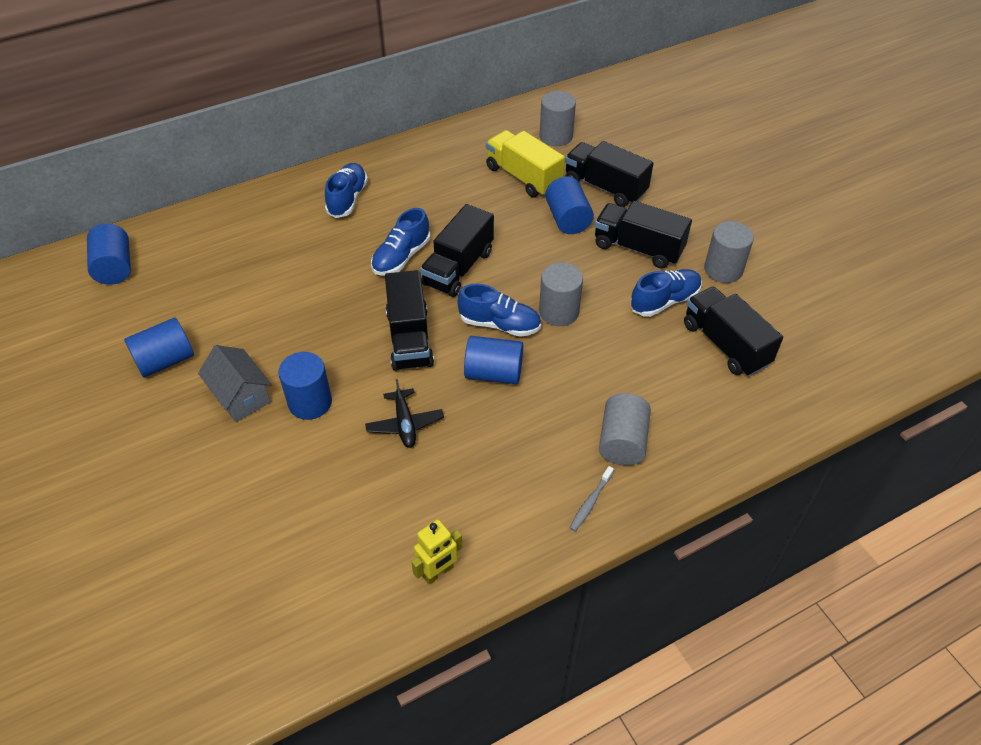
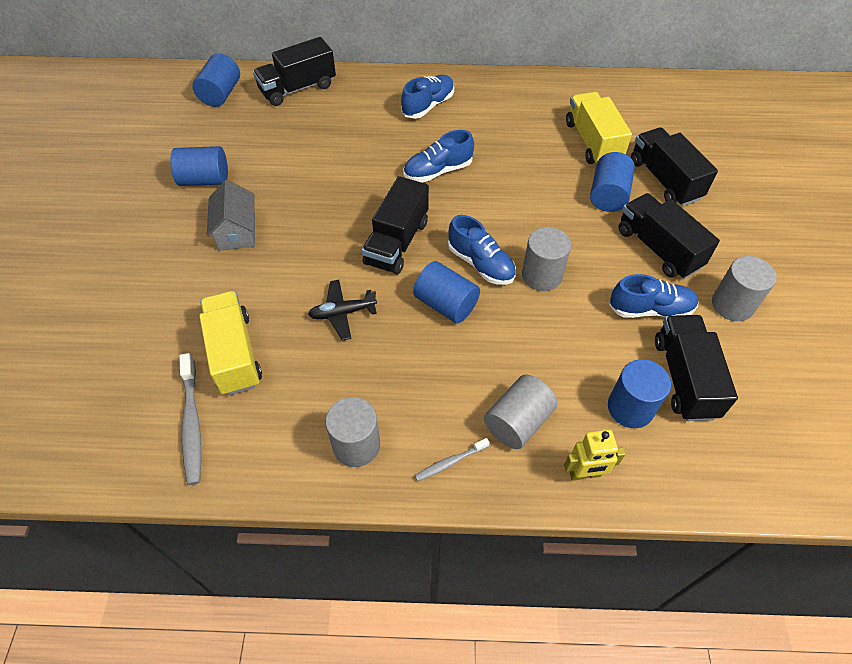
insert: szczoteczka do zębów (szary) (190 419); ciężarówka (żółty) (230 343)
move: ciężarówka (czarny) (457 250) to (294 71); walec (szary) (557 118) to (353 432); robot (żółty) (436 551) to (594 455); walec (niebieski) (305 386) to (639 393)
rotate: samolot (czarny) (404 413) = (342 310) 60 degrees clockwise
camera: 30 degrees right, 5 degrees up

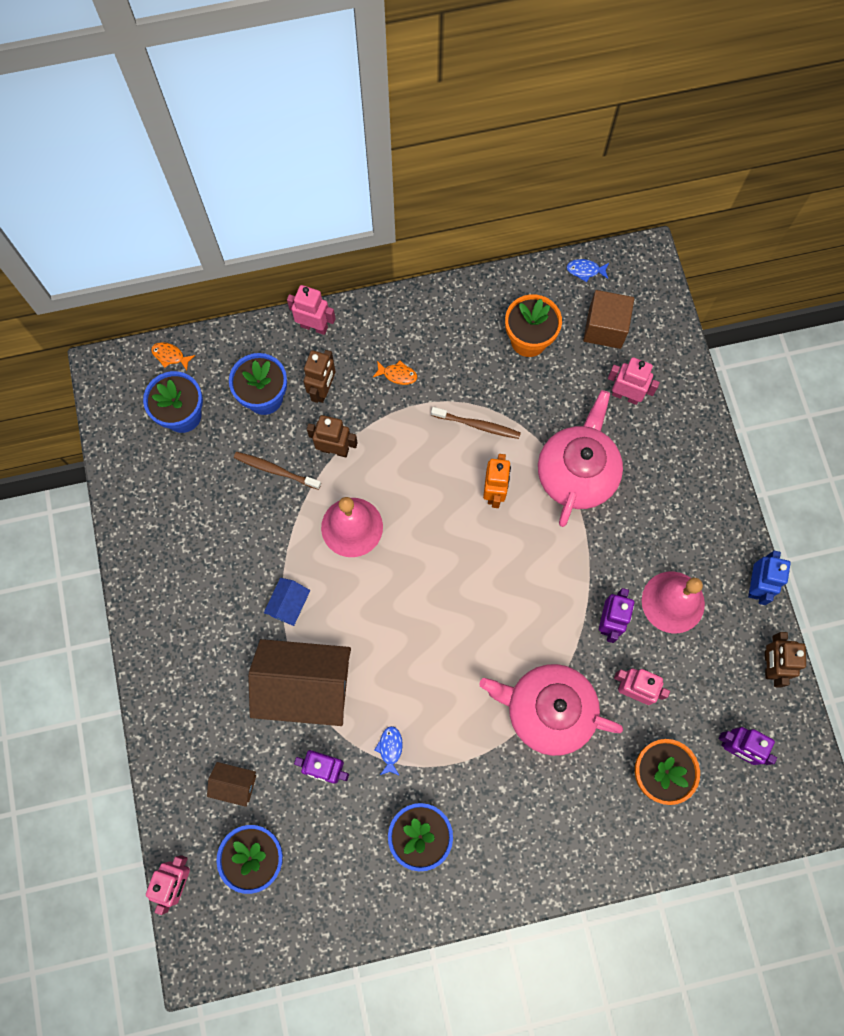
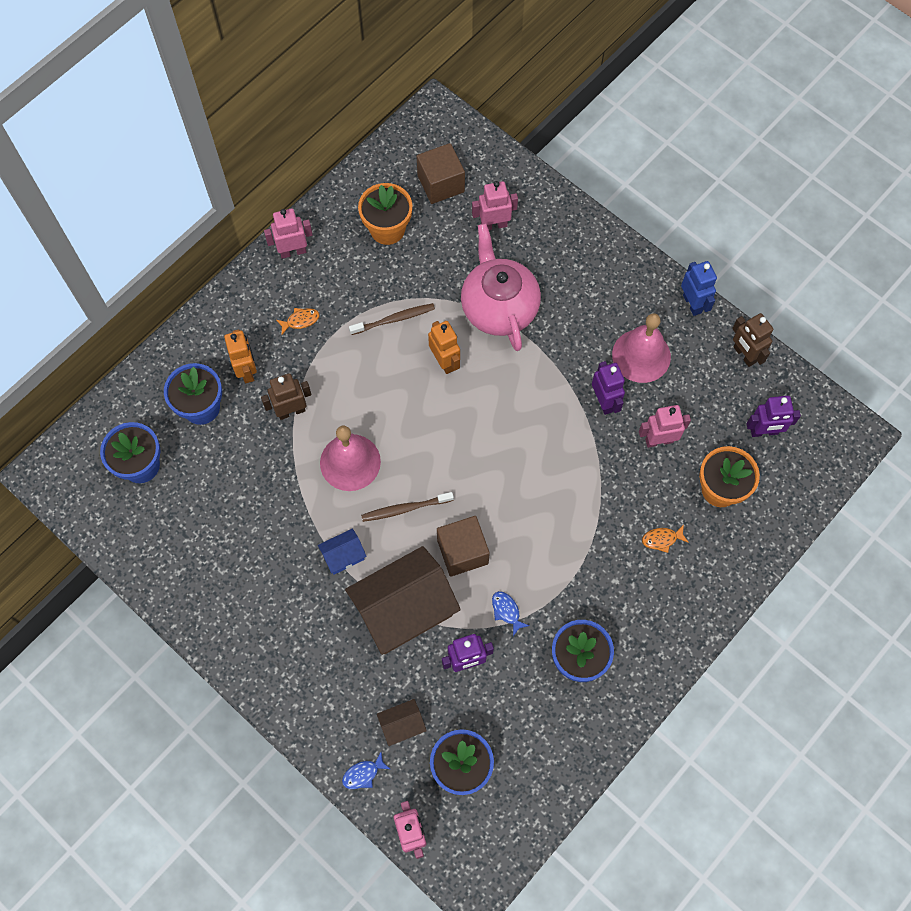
delete: imbryk (różowy) (551 710)
insert: sześcian (brązowy) (463 546)
move: robot (różowy) (311 310) to (288 234); ryba (niebieski) (588 270) to (366 770); szczoteczka do zębów (brązowy) (277 471) to (407 507); ryba (pomarańczowy) (173 356) to (665 539)
recolor: robot (brązowy) (319 376) to robot (pomarańczowy) (240 356)
rotate: domek (niebieski) (287 602) = (342 552) 75 degrees clockwise
camera: 35 degrees left, 5 degrees down

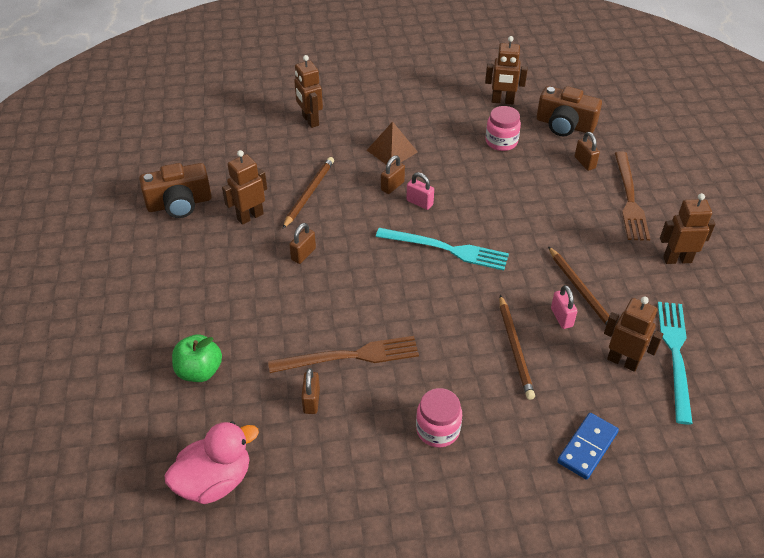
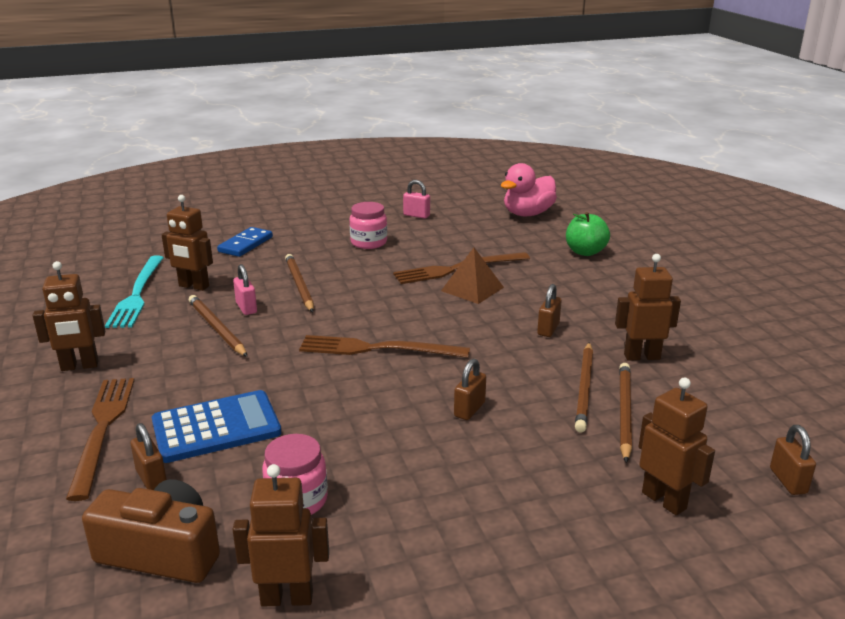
delete: aparat fotograficzny (brązowy) (175 190)
insert: kalkulator (niebieski) (216 426); ołówek (brązowy) (625 413)
move: kłódka (różowy) (420 191) to (416 199); piramida (brązowy) (392 143) to (472 276); kłódka (brązowy) (310 391) to (793 460)
recolor: widelec (turkusowy) (442 249) to widelec (brązowy) (384 346)
rotate: robot (brązowy) (244 187) = (648 307) 135 degrees counterclockwise
camera: 170 degrees right, 20 degrees down

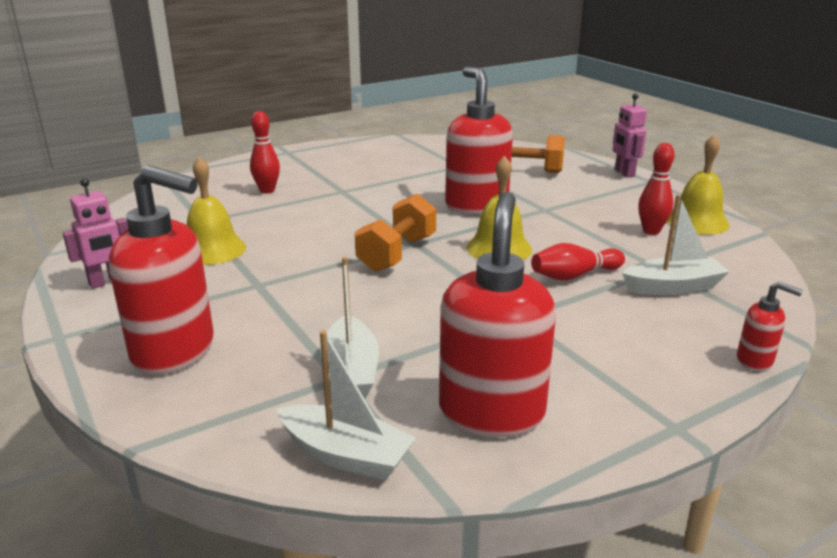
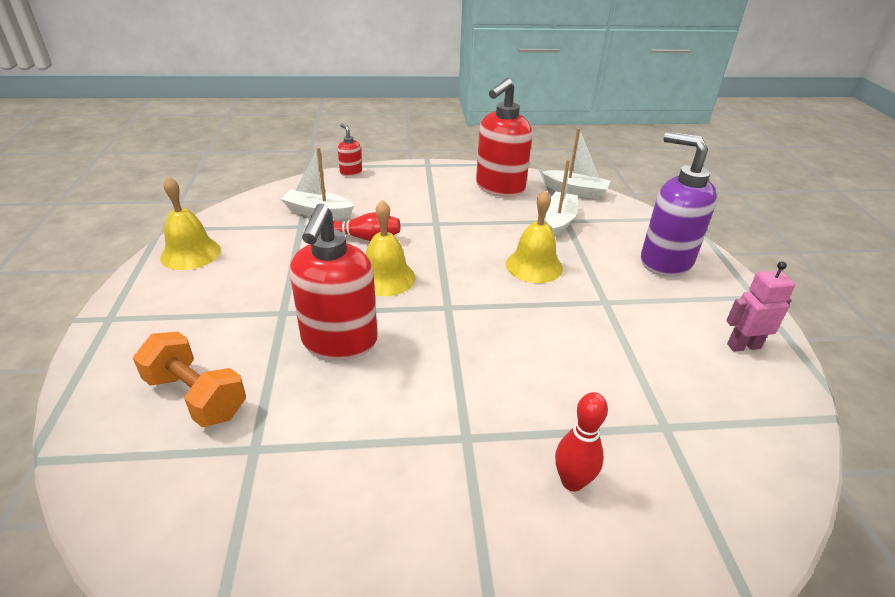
delete: hantel (pomarańczowy) (395 233); robot (różowy) (630 135); kręgiel (czerwony) (656 189)
move: dzwonek (żółty) (216 211) to (534 236)
recolor: dozownik mydła (czerwony) (161 270) to dozownik mydła (fioletowy) (679 204)
rotate: łódka (biały) (346 405) = (576 163) 150 degrees clockwise
camera: 155 degrees left, 10 degrees up

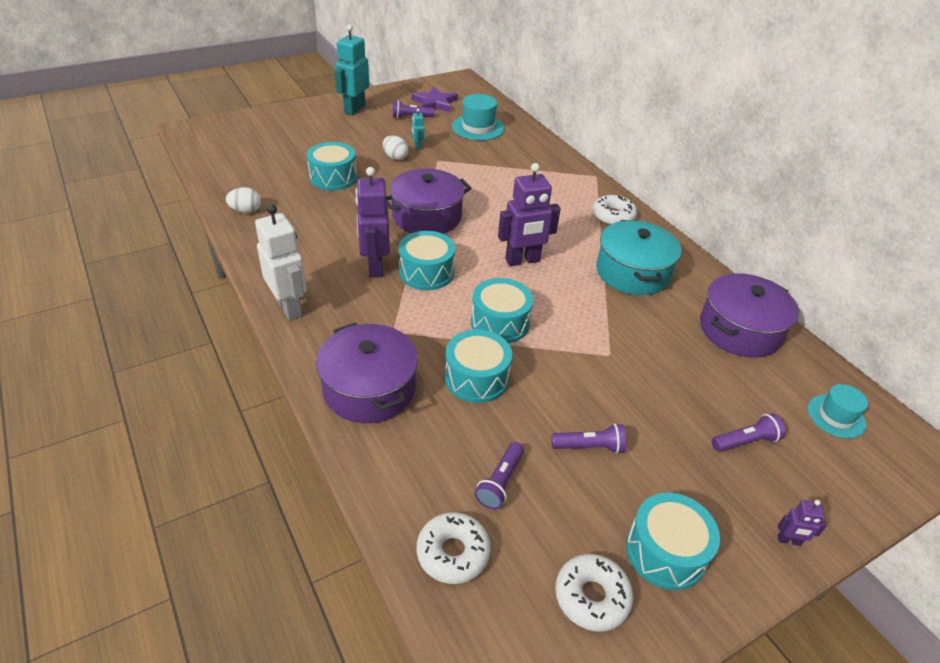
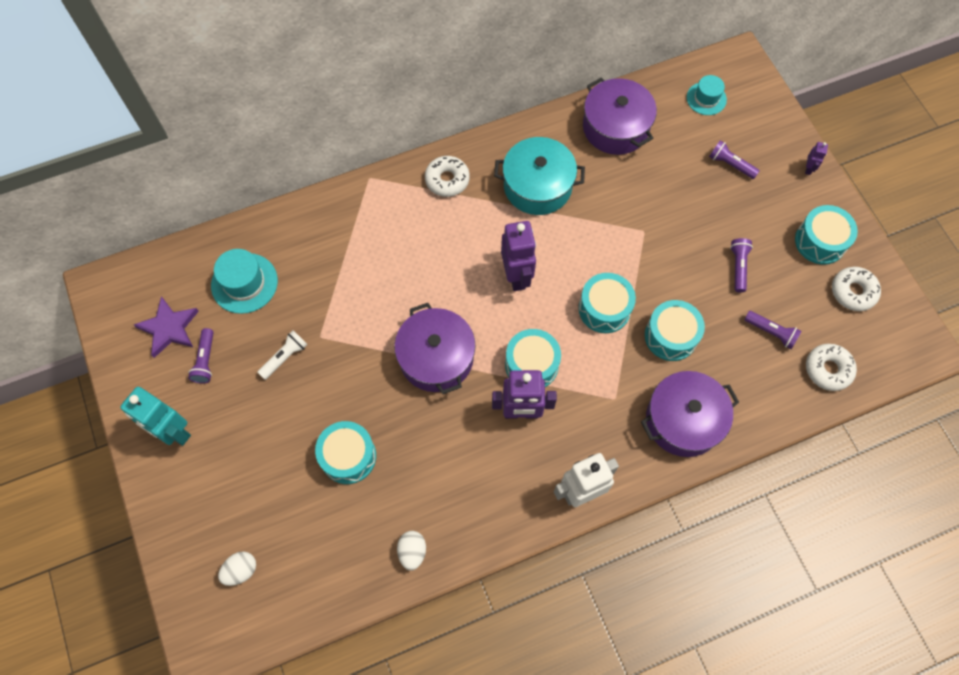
move: jajko (biały) (395 147) to (237 568)
replace: robot (turkusowy) (418 129) to latarka (biały) (282 355)
rotate: latarka (fioletowy) (749 432) = (734 159) 45 degrees counterclockwise
camera: 80 degrees left, 25 degrees up

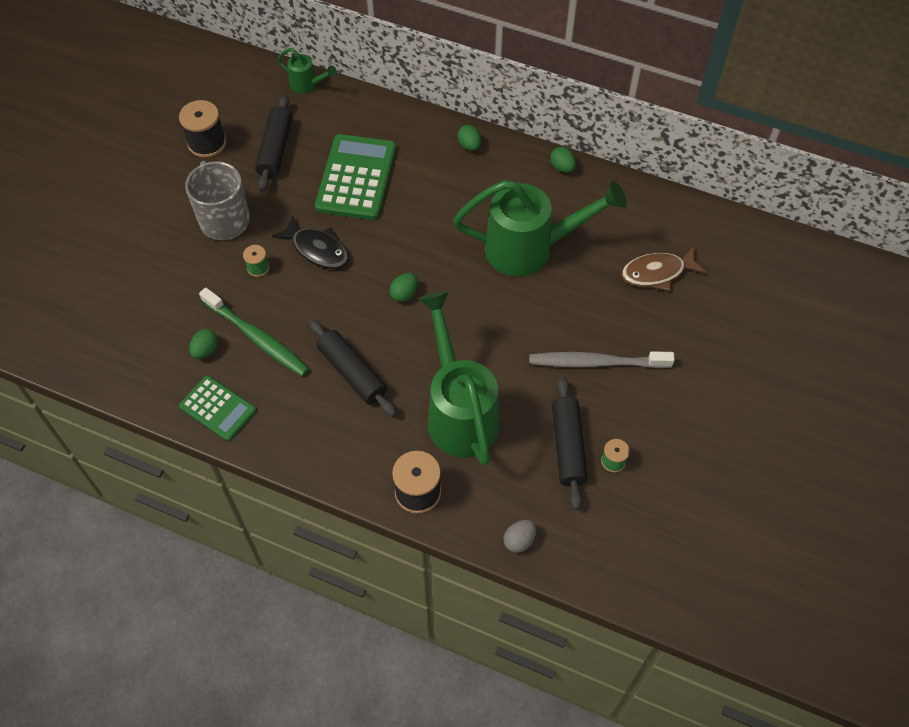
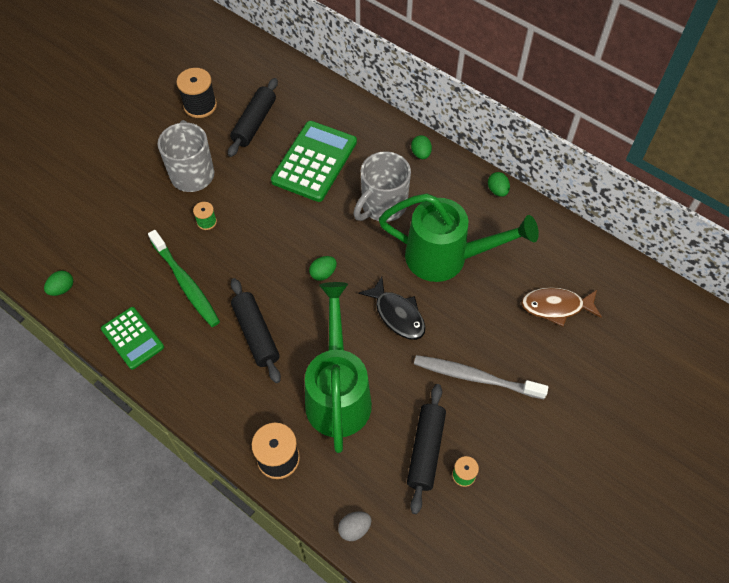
delete: konewka (zielony) (307 71)
insert: kubek (szary) (382 186)
move: jajko (zielony) (203 344) to (58 283); ryba (czarny) (310 242) to (392 308)
camera: 15 degrees right, 0 degrees up

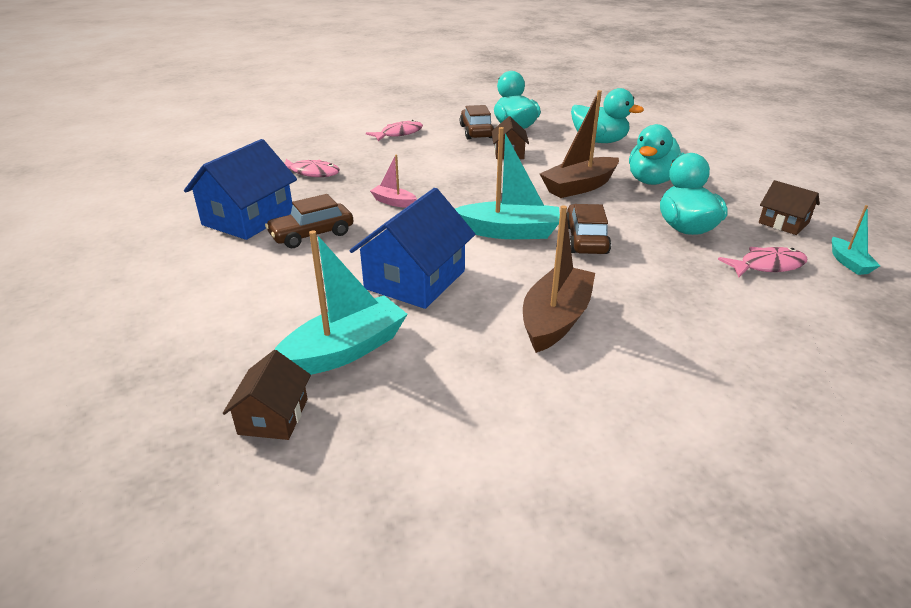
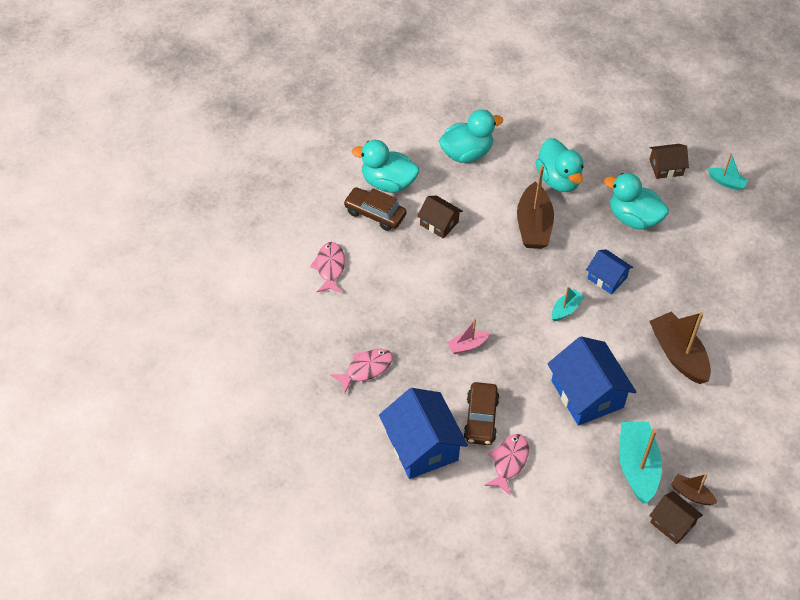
insert: łódka (brązowy) (694 489)
move: ryba (różowy) (762 262) to (506 465)
replace: samochód (brązowy) (589 229) to domek (niebieski) (609 271)
resize: łódka (turkusowy) (507 183) = (568 303) x0.52
camera: 55 degrees left, 20 degrees up

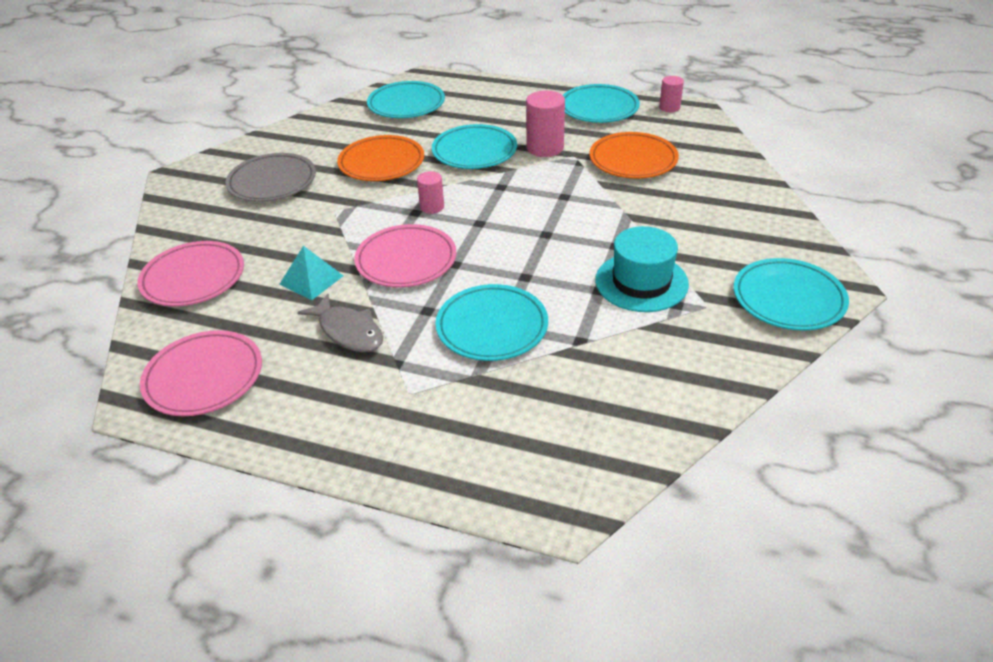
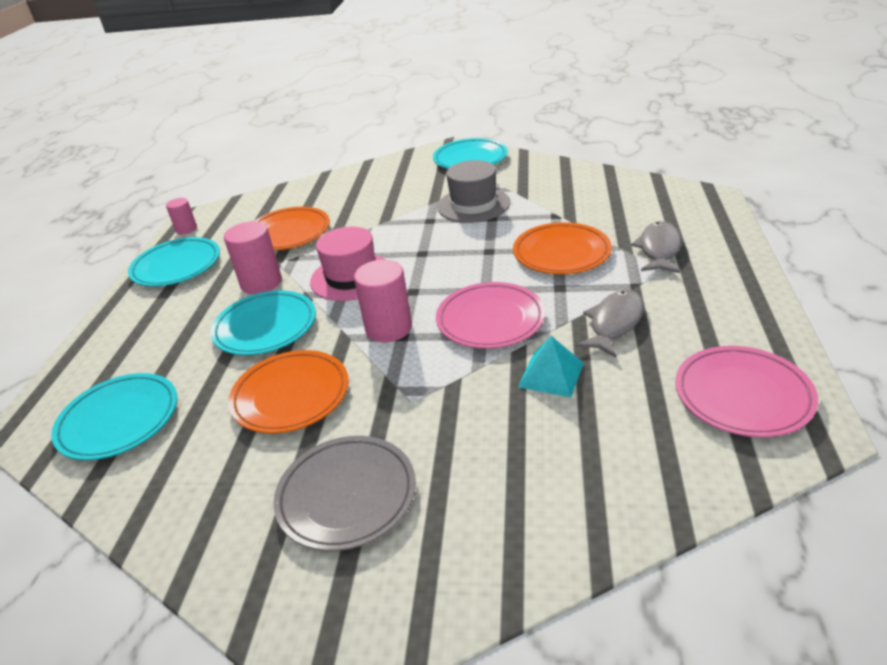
delete: talerz (różowy) (190 273)
insert: kapelusz (różowy) (348 263); ryba (szary) (656 247)
recolor: kapelusz (turkusowy) (642 269) to kapelusz (szary) (473 191); talerz (turkusowy) (492 322) to talerz (pomarańczowy) (562 248)
resize: walec (różowy) (430 192) = (383 301) x1.69
camera: 100 degrees left, 5 degrees down

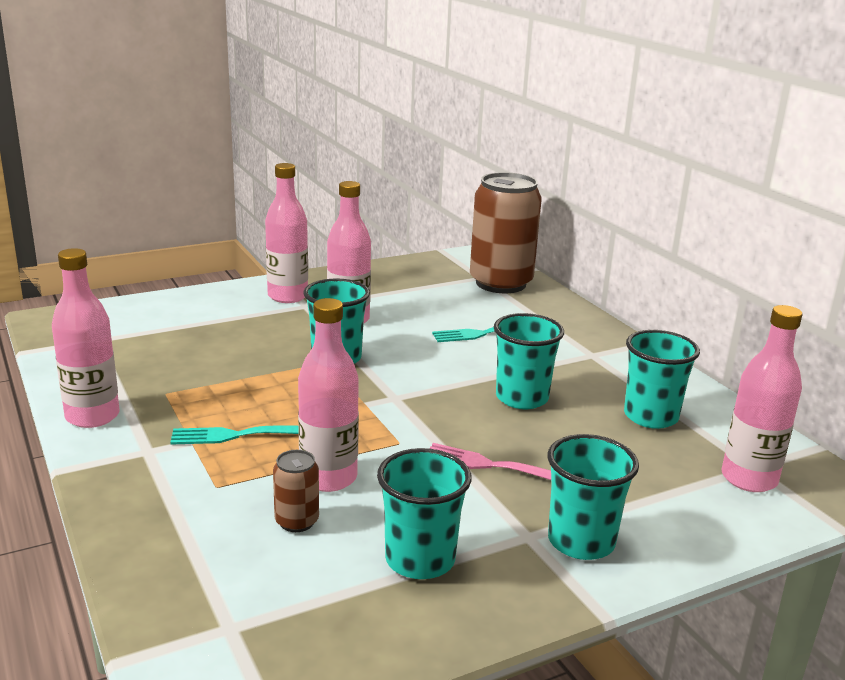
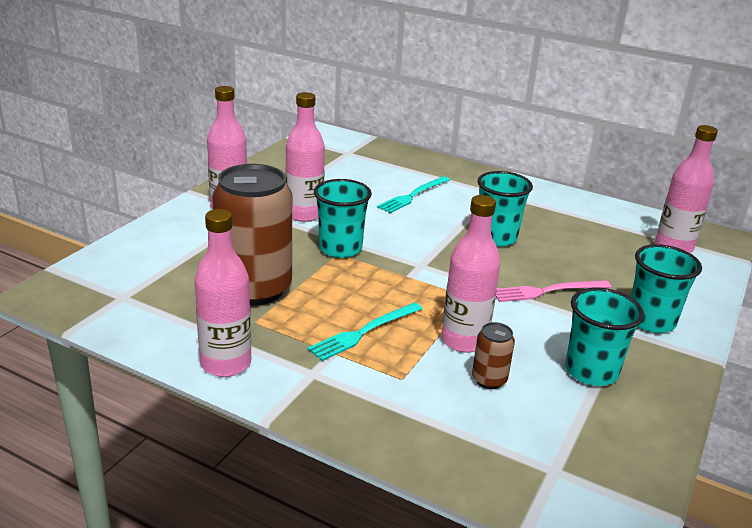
delete: szklanka (turkusowy) (662 379)
move: puszka (brązowy) (506 232) to (252 234)
camera: 35 degrees left, 5 degrees up

